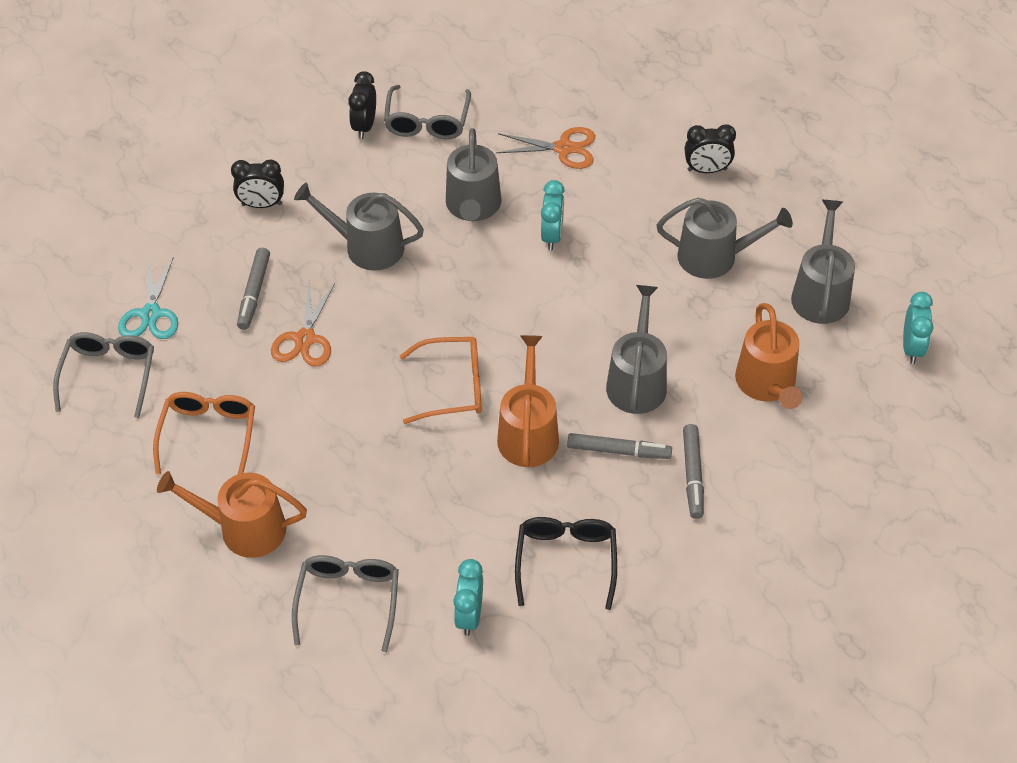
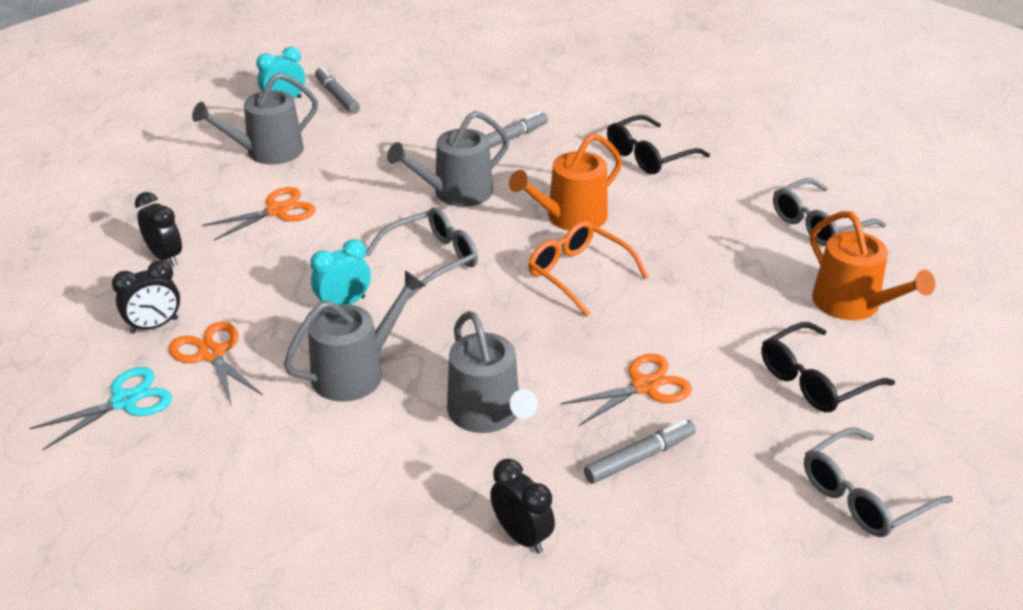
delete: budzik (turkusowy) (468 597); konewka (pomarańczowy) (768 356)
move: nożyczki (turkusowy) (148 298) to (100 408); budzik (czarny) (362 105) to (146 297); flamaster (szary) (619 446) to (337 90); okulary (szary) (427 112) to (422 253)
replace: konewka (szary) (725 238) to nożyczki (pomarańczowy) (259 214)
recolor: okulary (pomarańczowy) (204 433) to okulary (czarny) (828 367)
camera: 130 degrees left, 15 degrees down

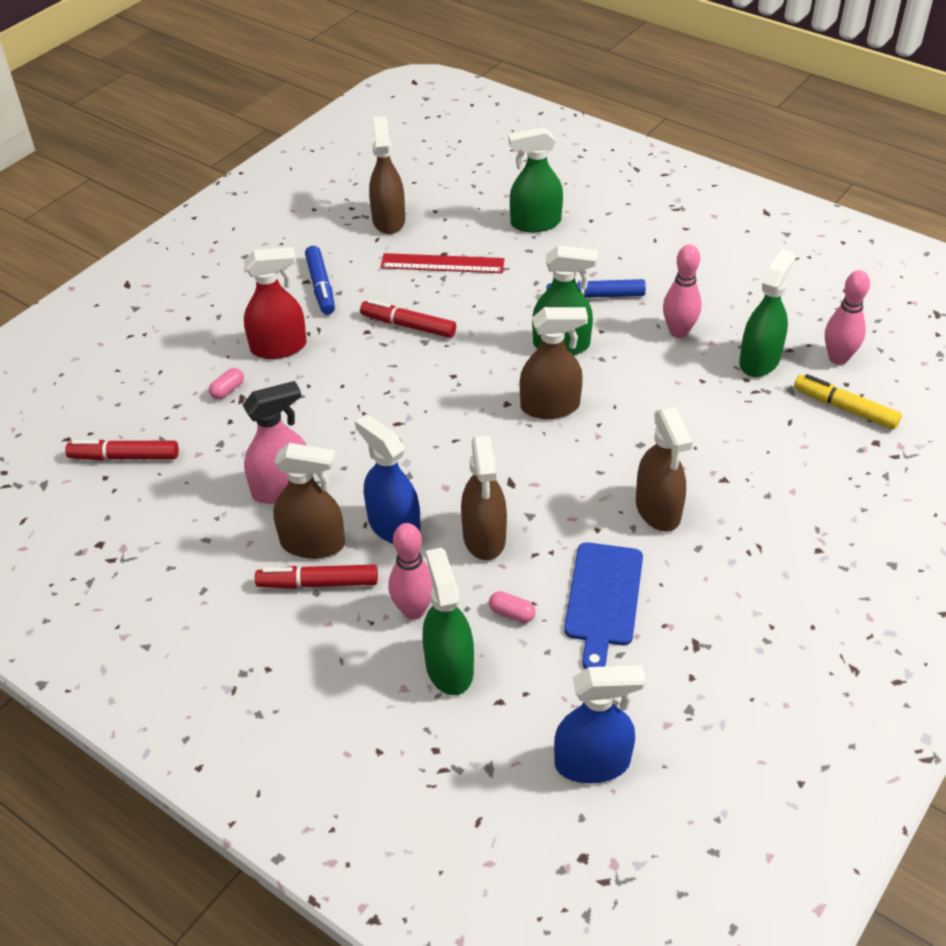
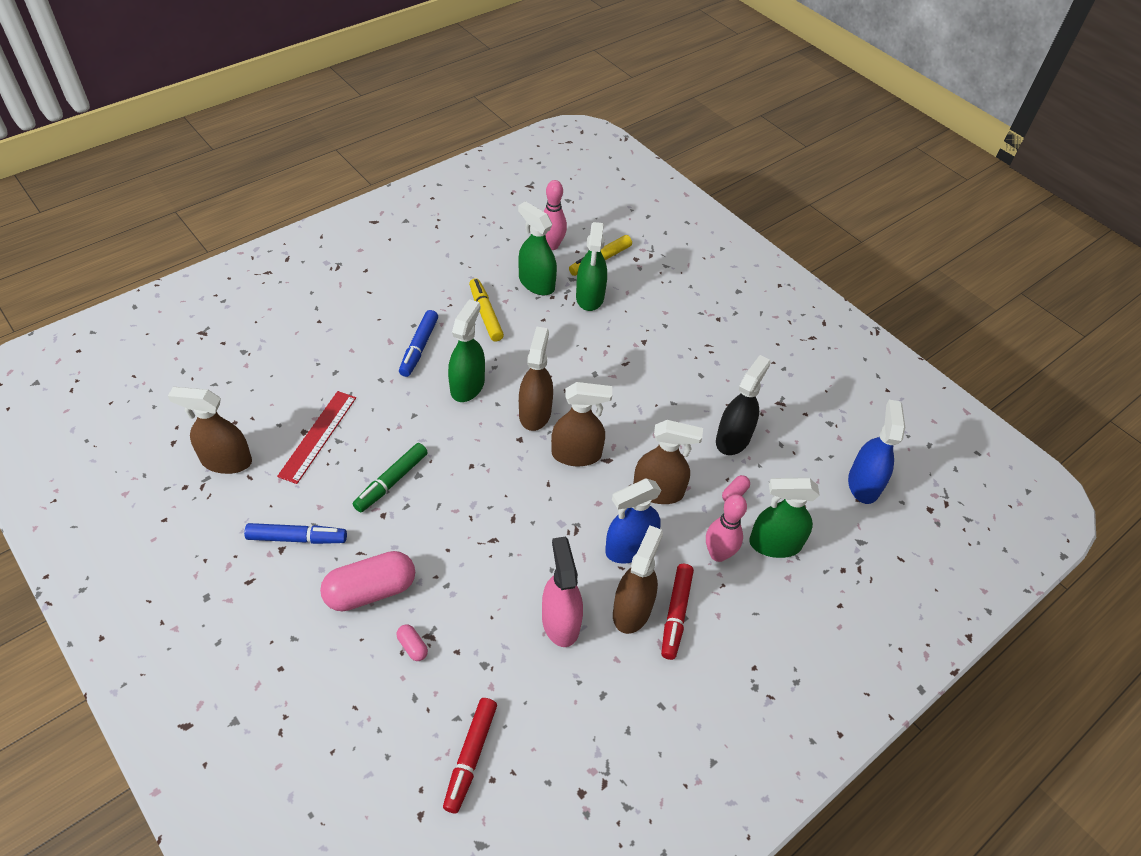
move: spryskiwacz (brązowy) (664 469) to (581 424); spryskiwacz (zielony) (535 179) to (591 266)
replace: spryskiwacz (czerwony) (275 303) to kapsułka (różowy) (367 581); kręgiel (różowy) (682 291) to flamaster (żółty) (486 310); deska do krojenia (niebieski) (603 605) to spryskiwacz (czarny) (743 405)
recolor: flamaster (czerwony) (408 318) to flamaster (zielony) (390 477)
camera: 80 degrees left, 5 degrees up

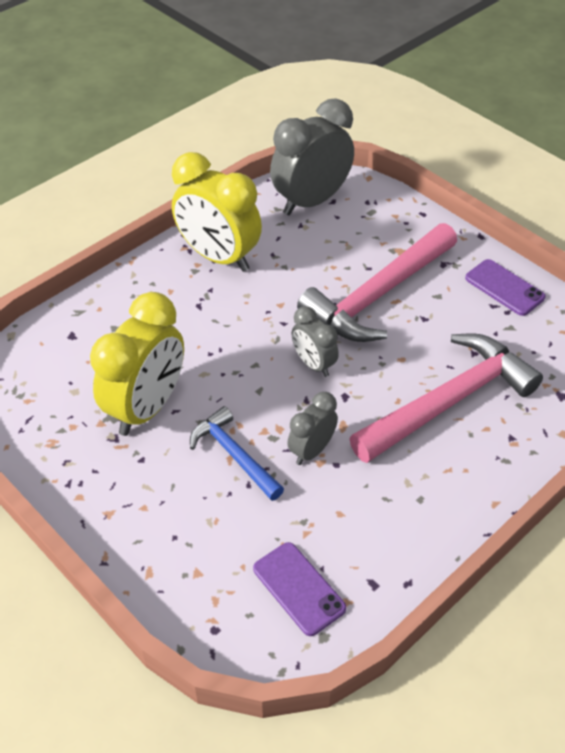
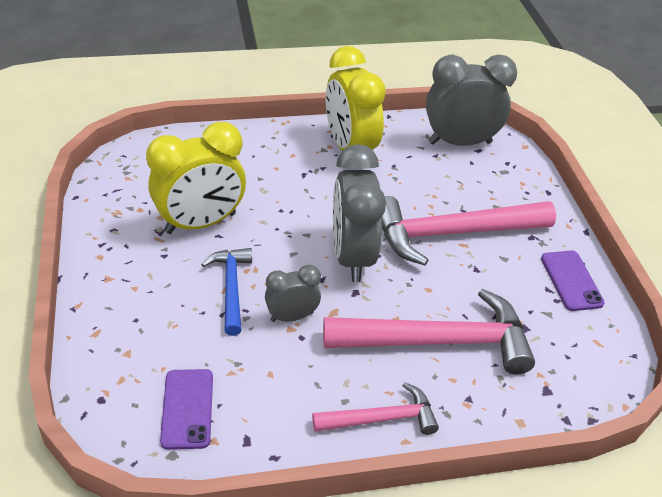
insert: młotek (różowy) (375 408)
resize: budzik (szary) (315 341) = (359 213) x1.87
camera: 30 degrees right, 5 degrees down

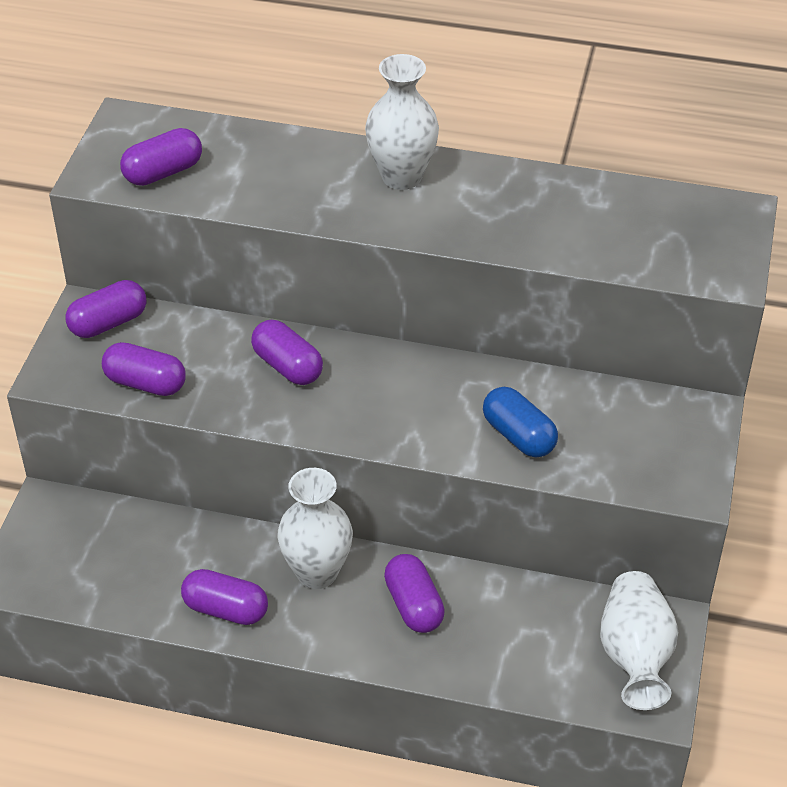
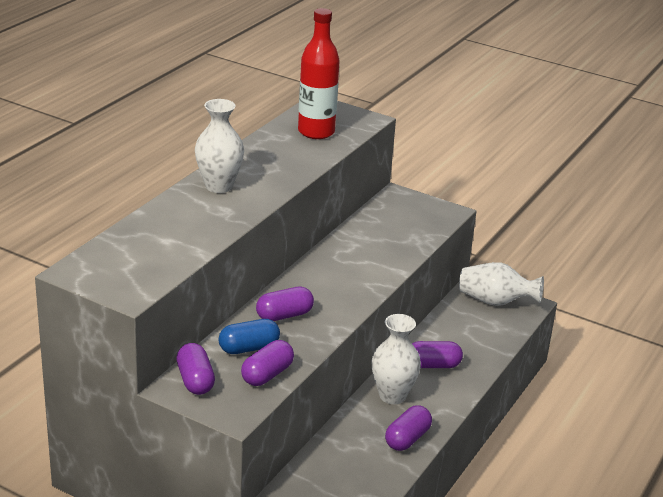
delete: kapsułka (fioletowy) (161 157)
insert: butelka (czerwony) (319 73)
move: kapsułka (niebieski) (520 422) to (249 336)
camera: 75 degrees left, 15 degrees down

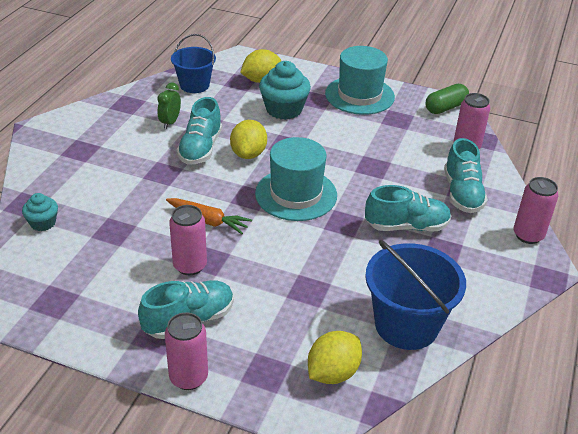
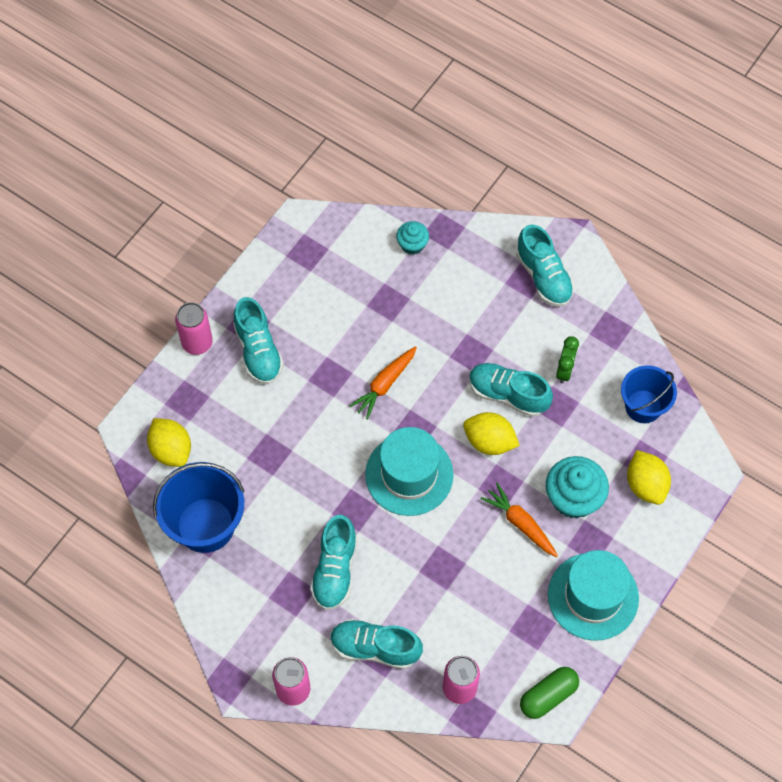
delete: puszka (różowy) (188 240)
insert: marchewka (pomarańczowy) (519 520); but (turkusowy) (545 265)
rotate: kapsułka (zielony) (447 99) = (549 693) 75 degrees clockwise; budzik (zielony) (169 105) = (567 360) 75 degrees clockwise
camera: 105 degrees right, 25 degrees up

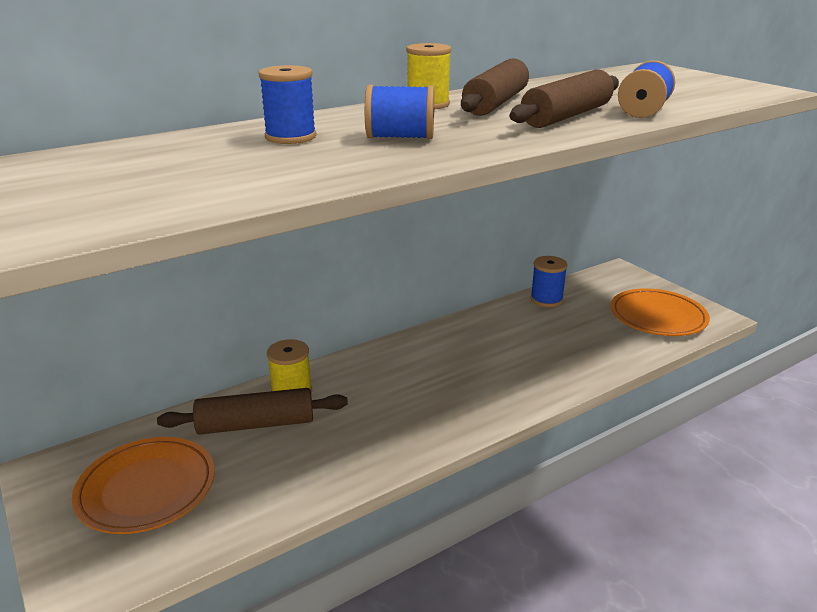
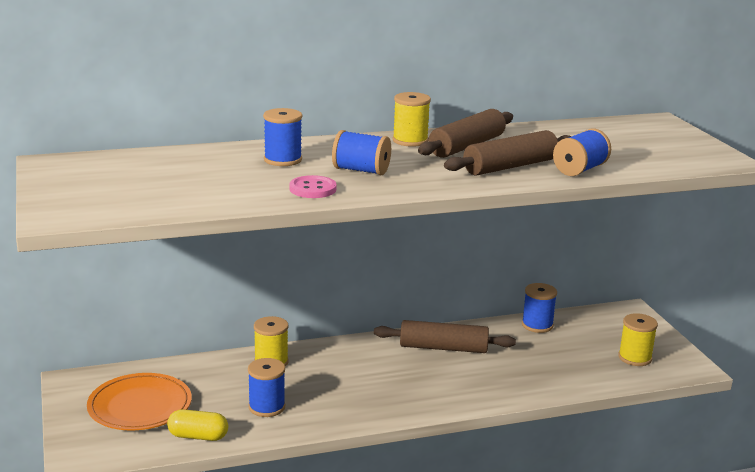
insert: kapsułka (żółty) (197 425); szpulka (niebieski) (266 387); guzik (różowy) (313 186)
move: wałek do ciasta (brązowy) (252 411) to (445 336)
replace: talerz (pomarańczowy) (660 312) to szpulka (żółty) (638 339)
camera: 15 degrees right, 5 degrees down

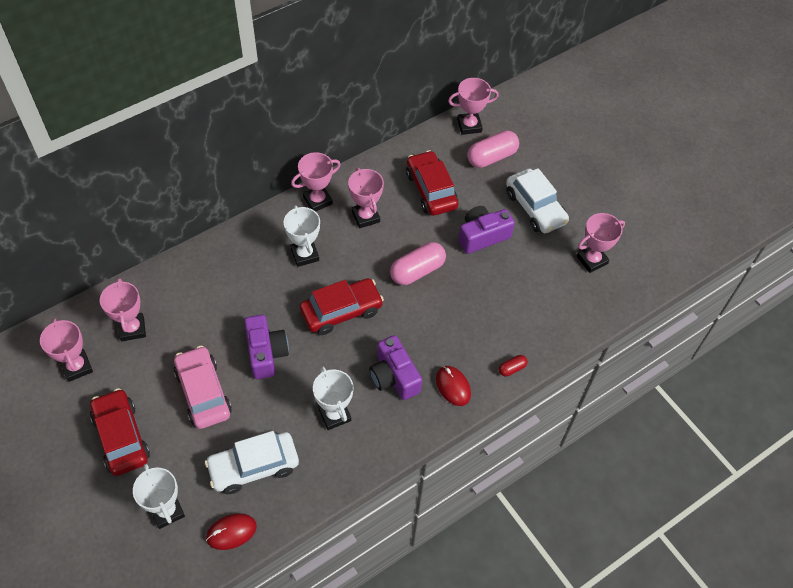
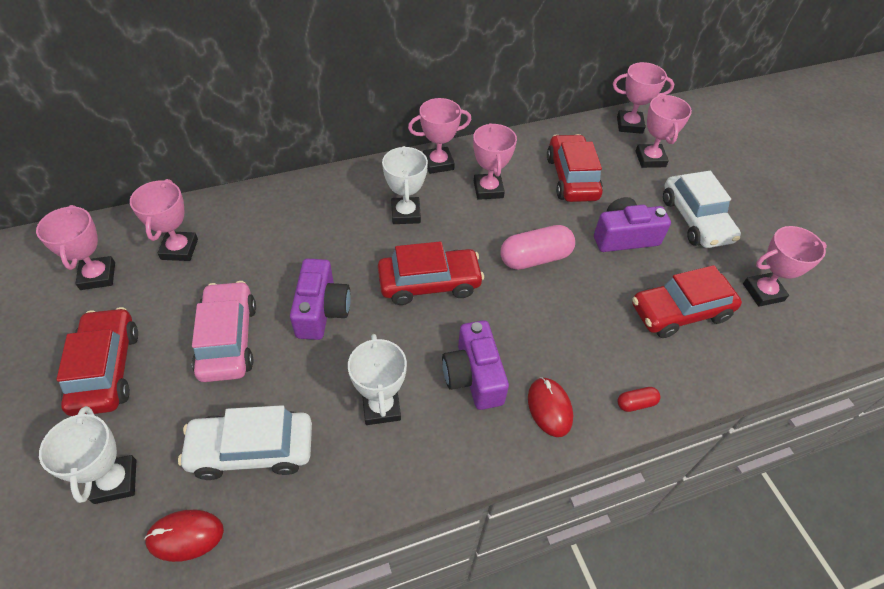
insert: samochód (czerwony) (687 301)
replace: kapsułka (różowy) (493 149) to puchar (różowy) (663 131)
camera: 15 degrees right, 5 degrees down

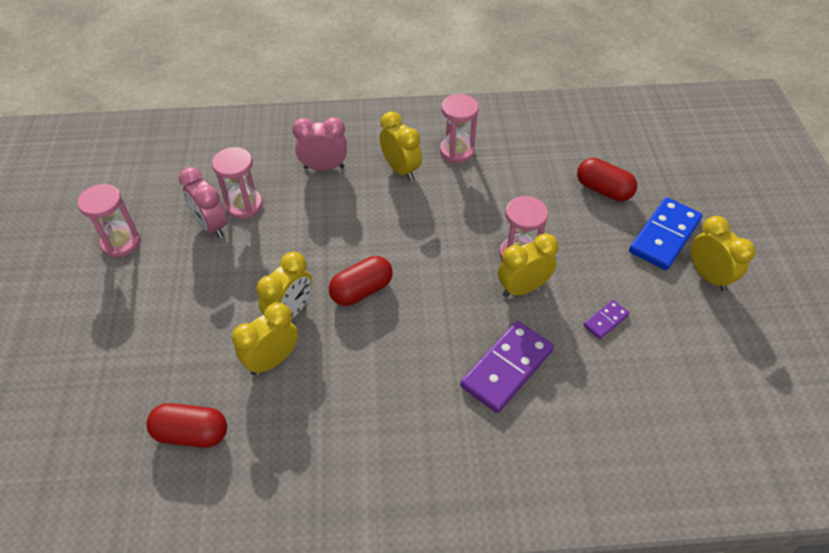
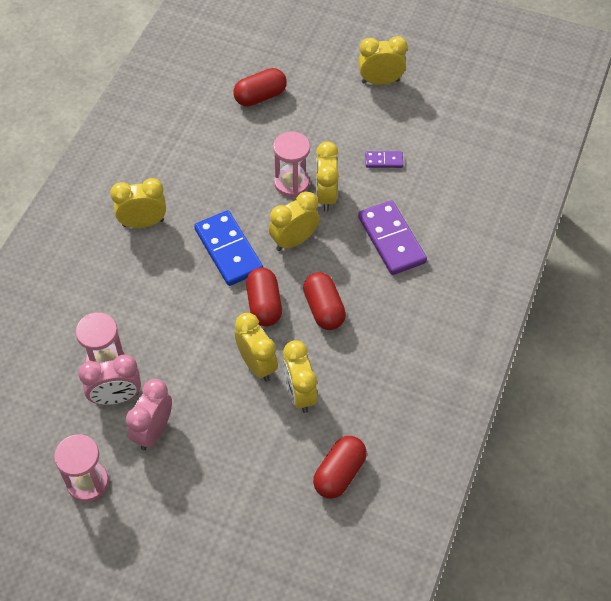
delete: klepsydra (różowy) (459 128)
insert: budzik (żółty) (294 221); kapsułka (czerwony) (324 301)
move: budzik (różowy) (319 144) to (149 414); kostka domina (niebieski) (665 233) to (228 248)
rotate: kostka domina (fioletowy) (606 319) = (384 159) 75 degrees counterclockwise
camera: 65 degrees left, 5 degrees up

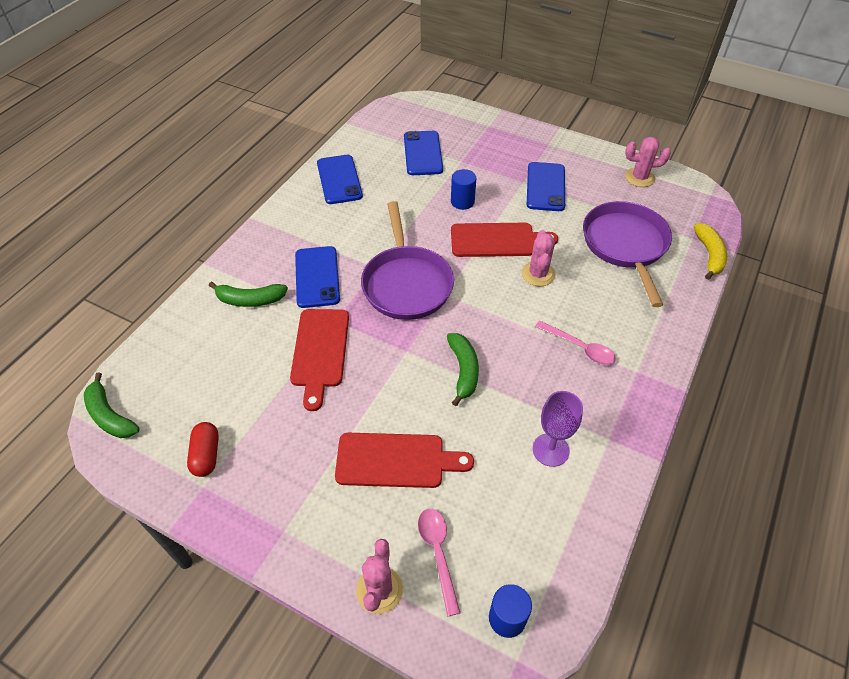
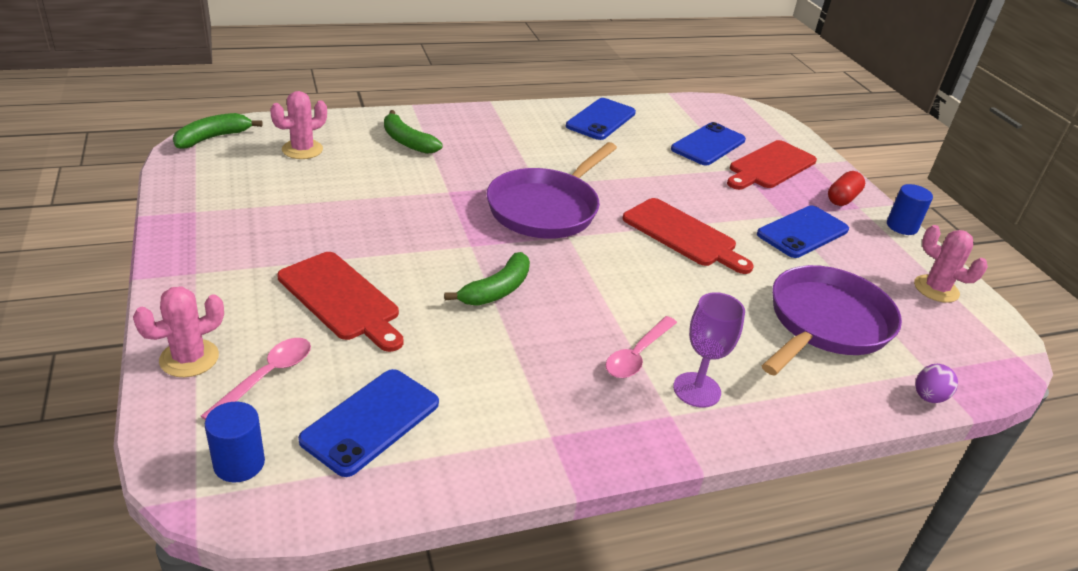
move: kaktus (różowy) (538 258) to (298 125); telefon (niebieski) (317 277) to (368 423); kielich (fioletowy) (558 429) to (709 350); deska do krojenia (czerwony) (319 360) to (772 165); kapsułka (czerwony) (203 449) to (846 188); walec (niebieski) (463 189) to (910 209)
replace: banan (żółty) (710 251) to jajko (fioletowy) (936 383)
rotate: banan (zielony) (112 405) = (218 131) 45 degrees clockwise; łyżka (różowy) (575 343) = (641 347) 45 degrees clockwise
camera: 40 degrees right, 15 degrees down

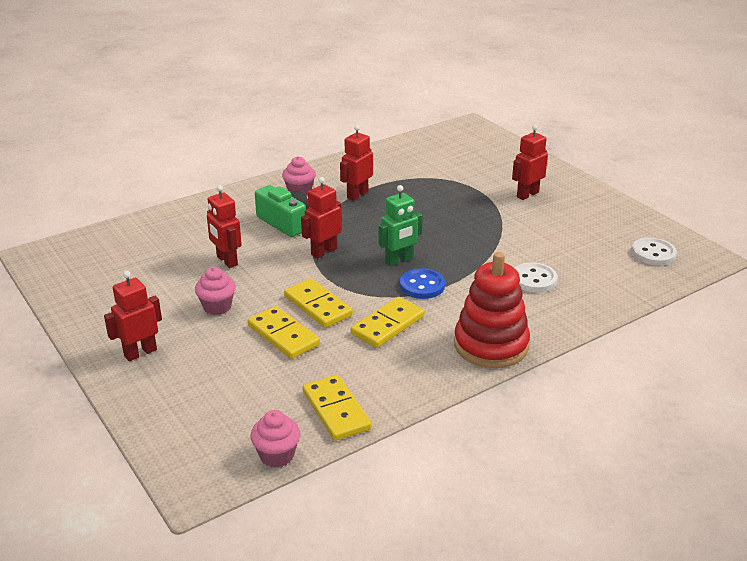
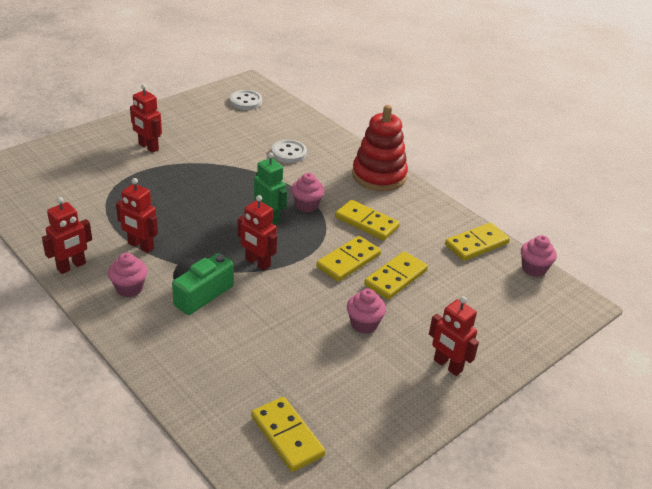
insert: kostka domina (żółty) (288 434)
move: robot (czerwony) (224 226) to (67 235)
replace: guzik (niebieski) (422 283) to muffinka (różowy) (308 192)
camera: 100 degrees left, 5 degrees up

